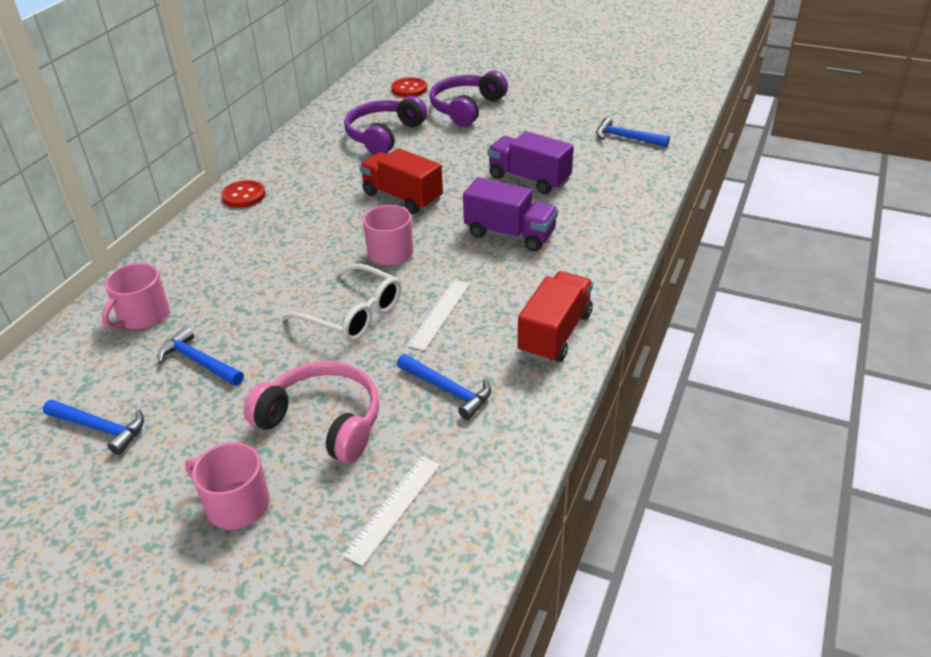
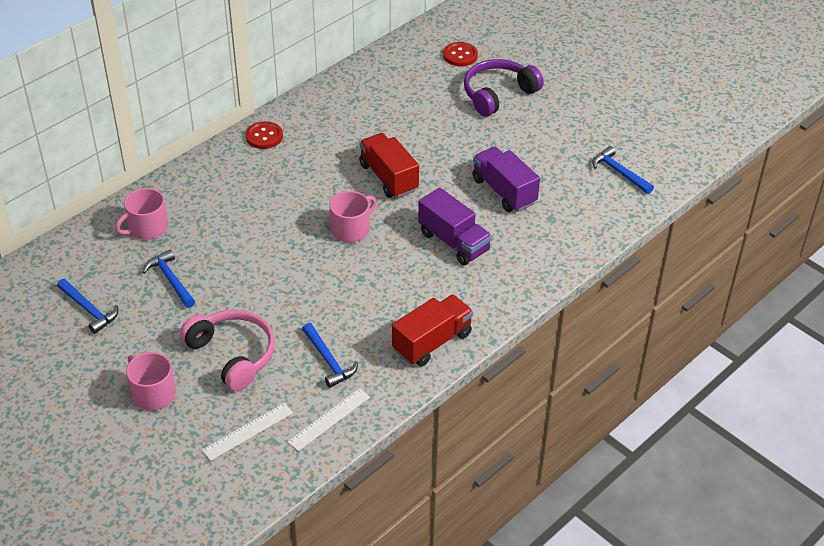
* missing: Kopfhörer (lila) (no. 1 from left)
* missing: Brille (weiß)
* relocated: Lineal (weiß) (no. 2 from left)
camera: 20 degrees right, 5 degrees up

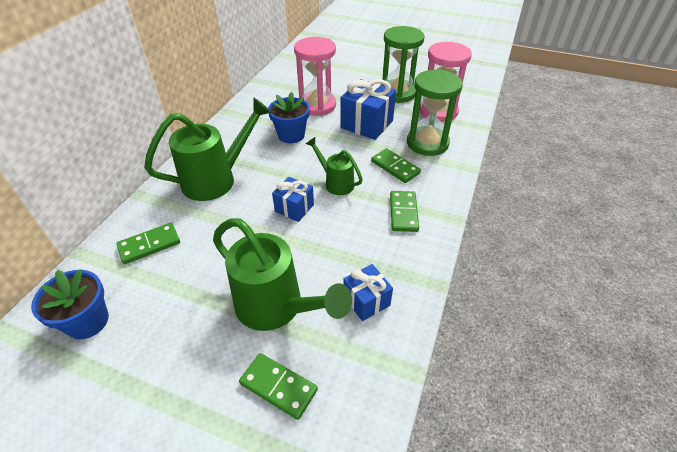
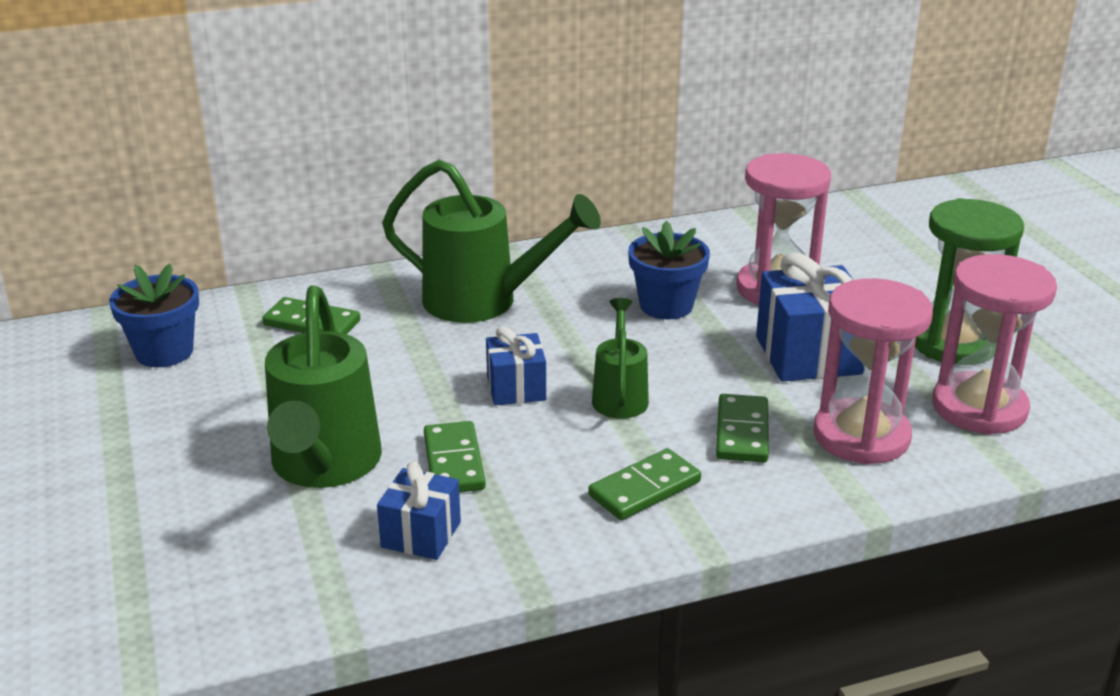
* colour: Sanduhr (grün) (no. 2 from left) to Sanduhr (rosa) (no. 2 from left)
* relocated: Dominostein (grün) (no. 2 from left)
camera: 50 degrees right, 15 degrees down

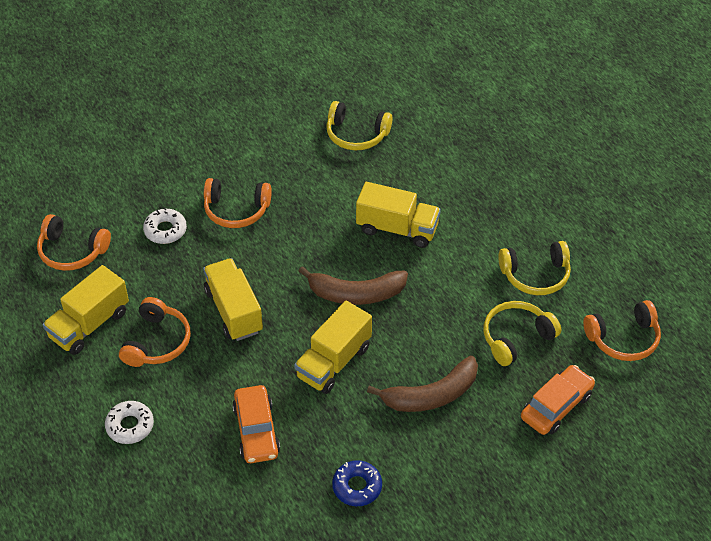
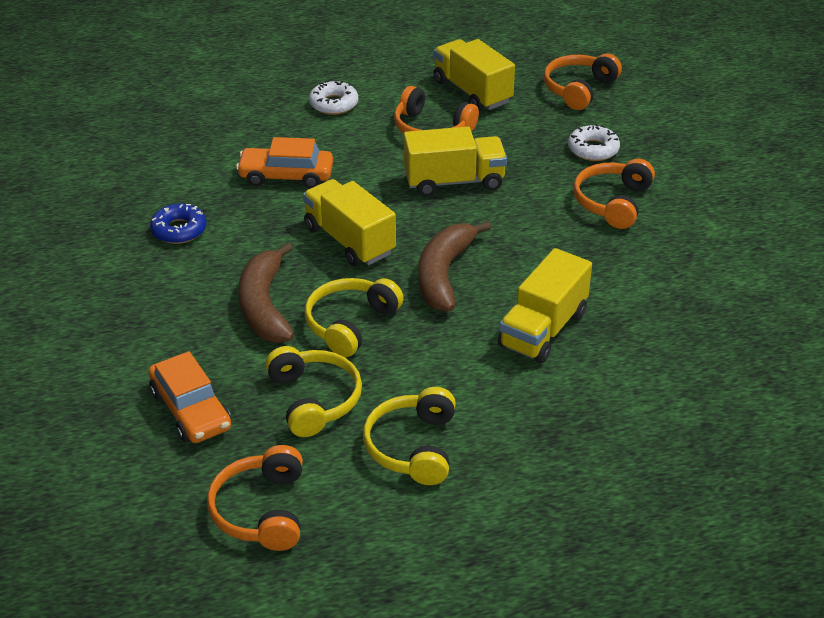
* relocated: Kopfhörer (gelb) (no. 1 from left in the first image) to Kopfhörer (gelb) (no. 2 from left)
camera: 105 degrees right, 10 degrees down

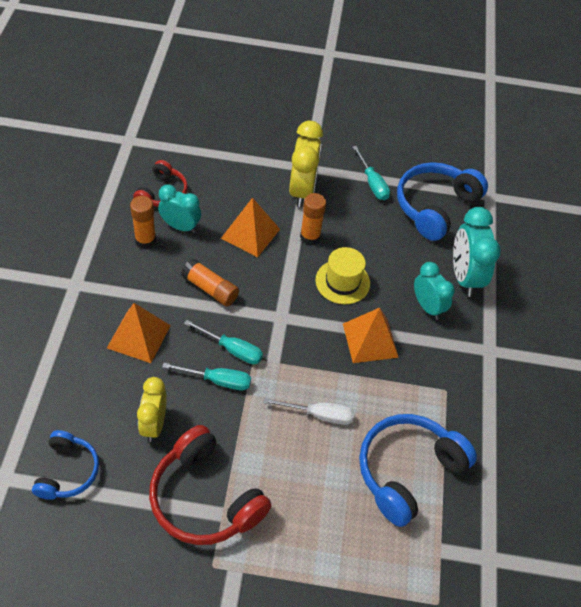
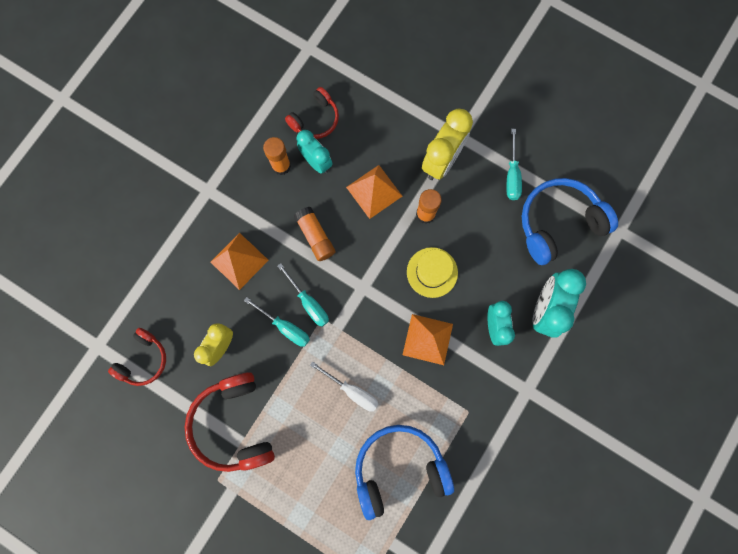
* colour: Kopfhörer (blau) (no. 1 from left) to Kopfhörer (rot) (no. 1 from left)
camera: 30 degrees right, 25 degrees up

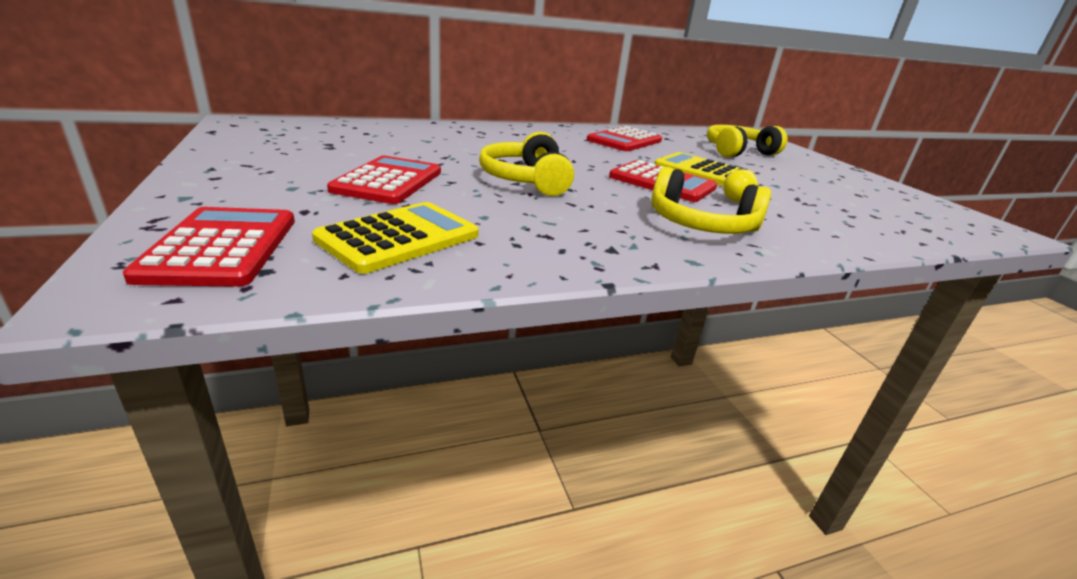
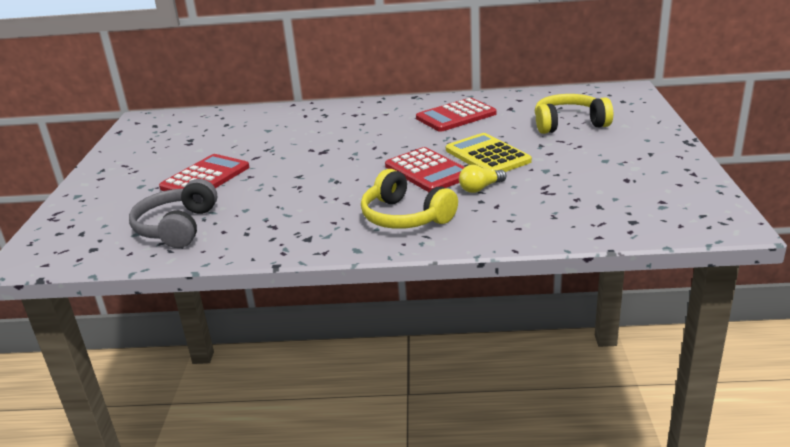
* missing: Kopfhörer (gelb) (no. 1 from left)
* exchanged: Taschenrechner (gelb) (no. 1 from left) to Kopfhörer (grau)
* missing: Taschenrechner (rot) (no. 1 from left)
camera: 25 degrees right, 0 degrees up

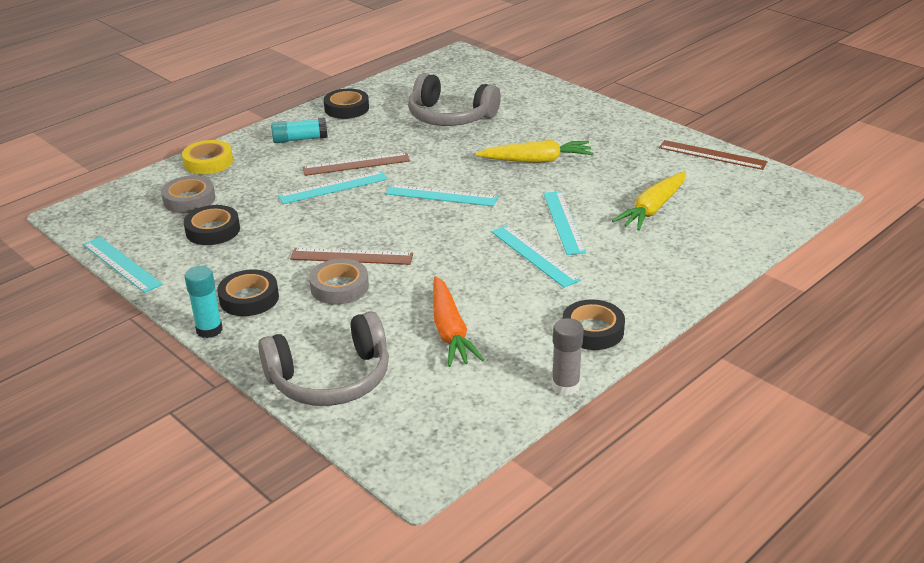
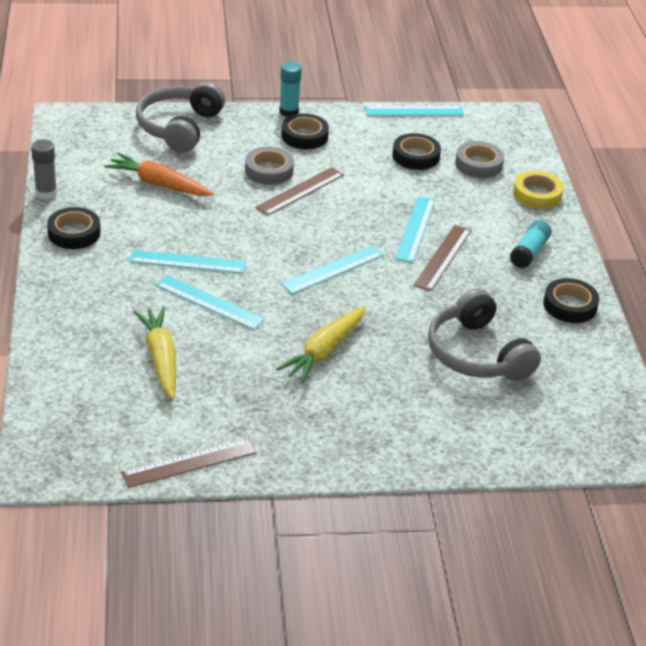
* spun: Kopfhörer (grau) (no. 2 from left) 90 degrees counterclockwise
camera: 125 degrees right, 5 degrees up

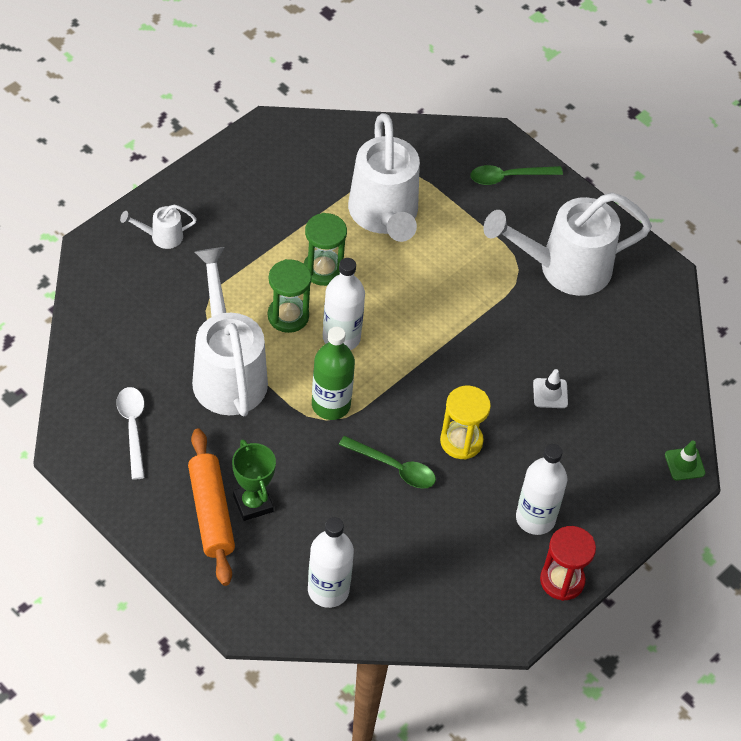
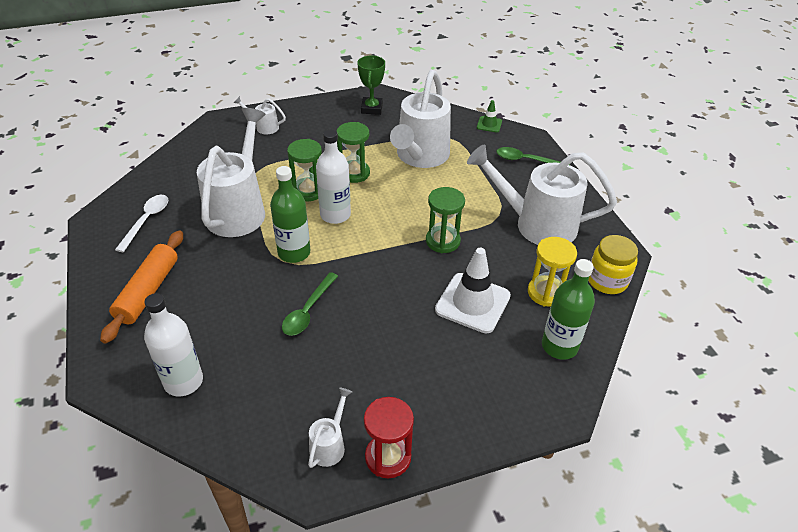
* size: Leitkegel (weiß) x2.03
* relocated: Sanduhr (gelb)
* spun: Löffel (grün) (no. 1 from left) 60 degrees clockwise
* relocated: Pokal (grün)
* relocated: Leitkegel (grün)
* missing: Flasche (weiß) (no. 3 from left)
* appeared: Sanduhr (grün) (no. 3 from left)
* appeared: Einmachglas (gelb)
* appeared: Flasche (grün) (no. 2 from left)
* appeared: Gießkanne (weiß) (no. 3 from left)
camera: 30 degrees right, 10 degrees down

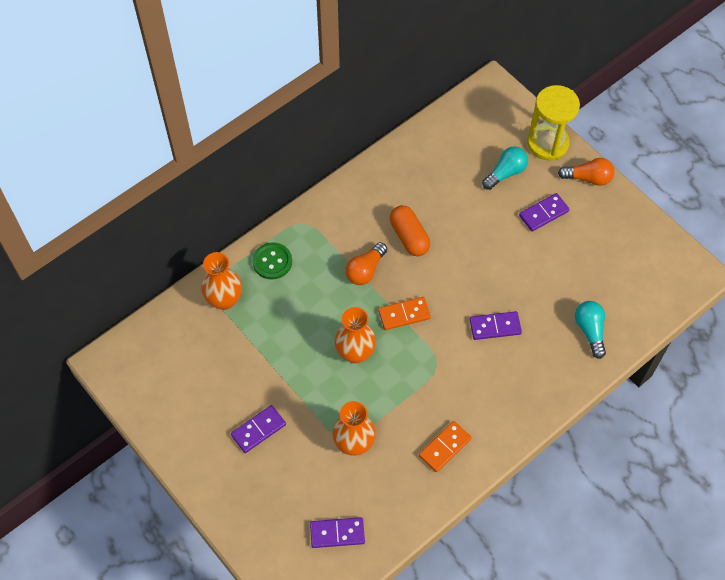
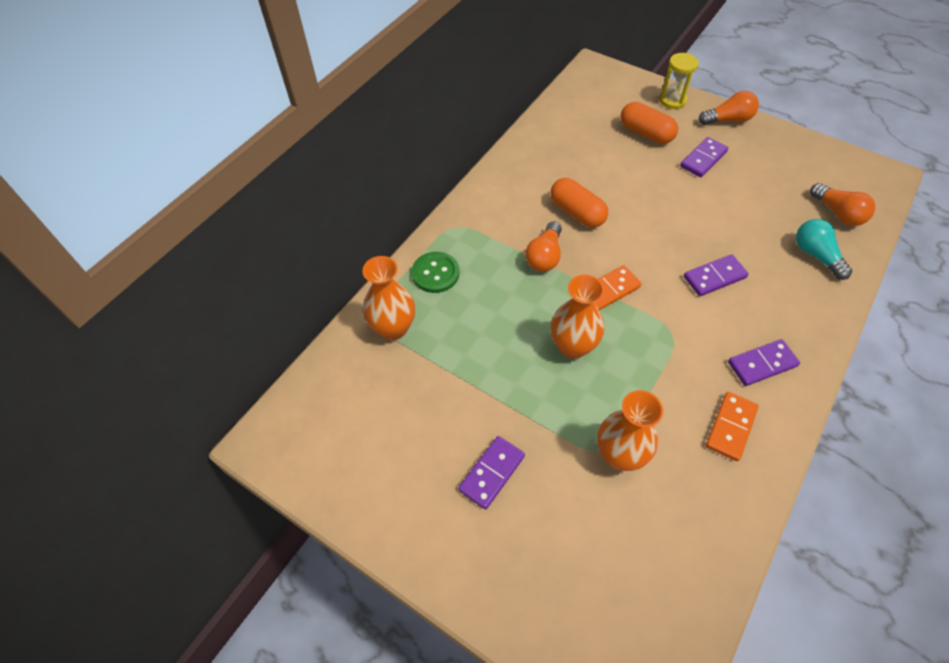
* size: Sanduhr (gelb) x0.62
* exchanged: Glühbirne (türkis) (no. 1 from left) to Kapsel (orange) (no. 2 from left)
* relocated: Dominostein (lila) (no. 2 from left in the first image) to Dominostein (lila) (no. 4 from left)
* appeared: Glühbirne (orange) (no. 3 from left)
camera: 15 degrees left, 5 degrees down

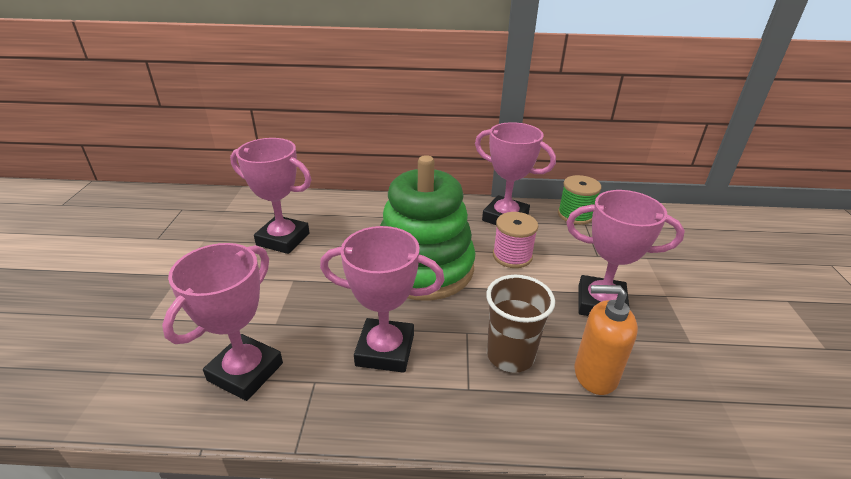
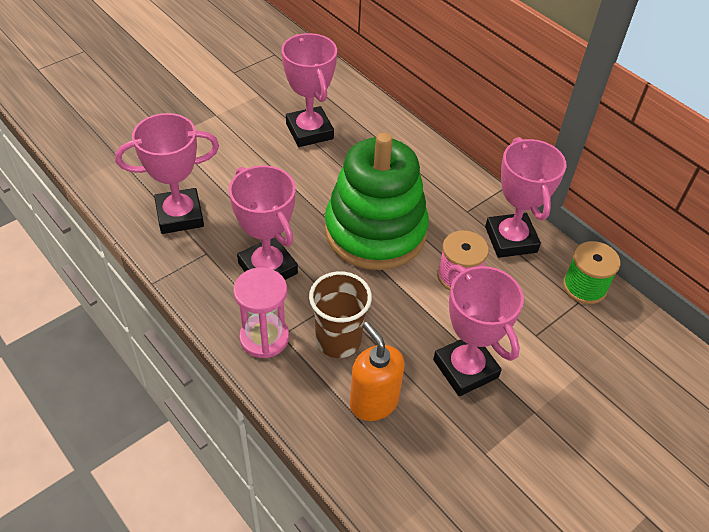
* appeared: Sanduhr (rosa)
camera: 45 degrees right, 15 degrees up

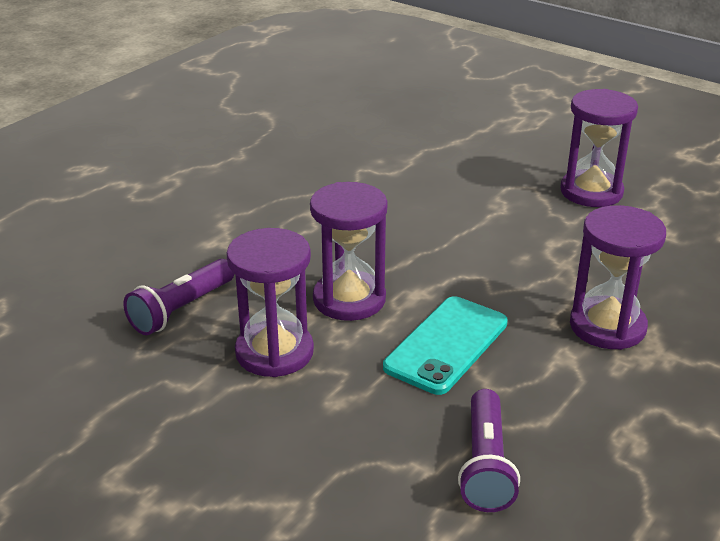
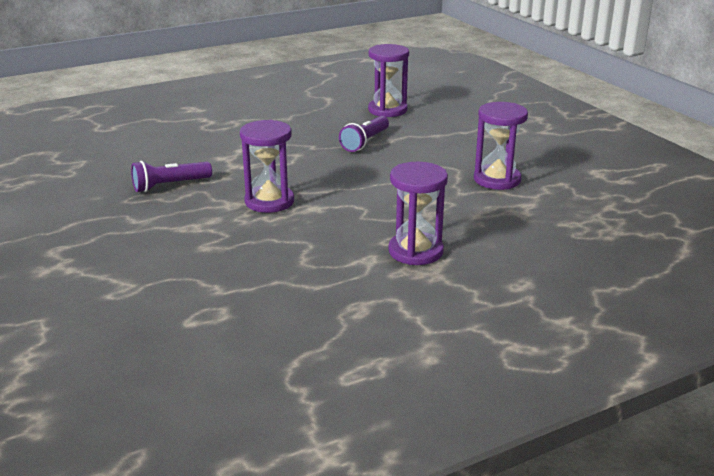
* relocated: Sanduhr (lila) (no. 1 from left in the first image) to Sanduhr (lila) (no. 2 from left)
* missing: Handy (türkis)
* relocated: Taschenlampe (lila) (no. 2 from left)
camera: 25 degrees right, 5 degrees down

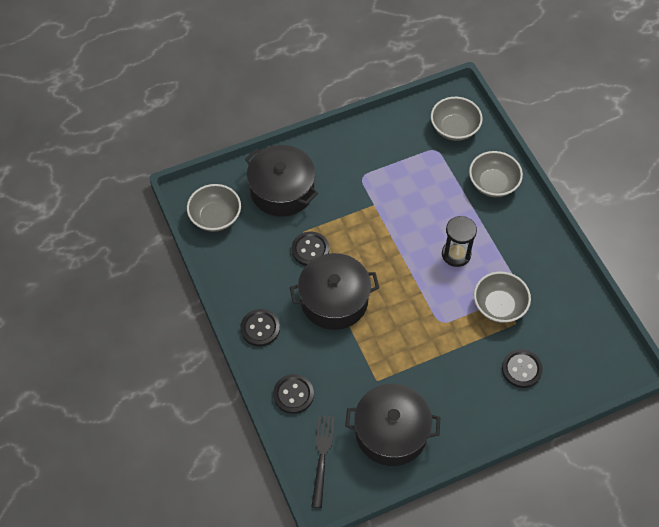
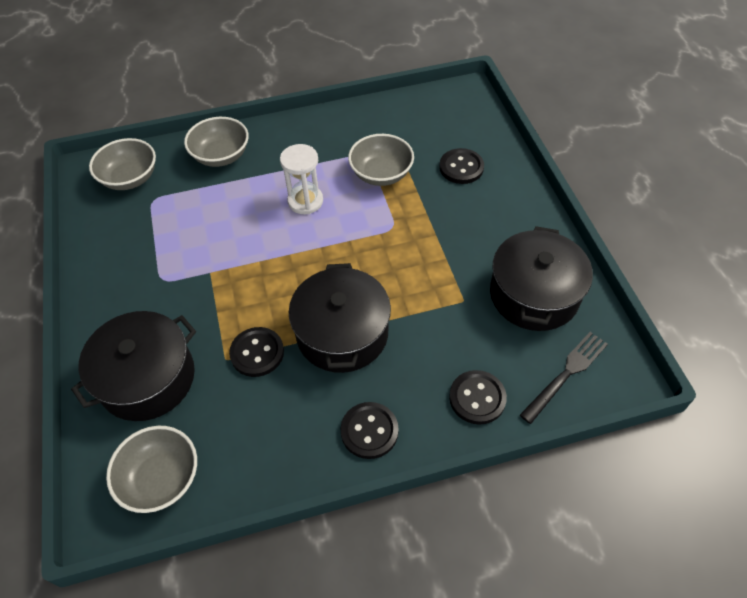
* colour: Sanduhr (schwarz) to Sanduhr (weiß)
* spun: Gabel (schwarz) 120 degrees clockwise
camera: 80 degrees left, 5 degrees down

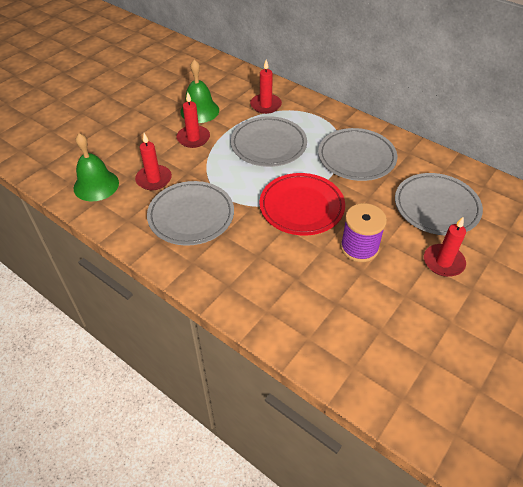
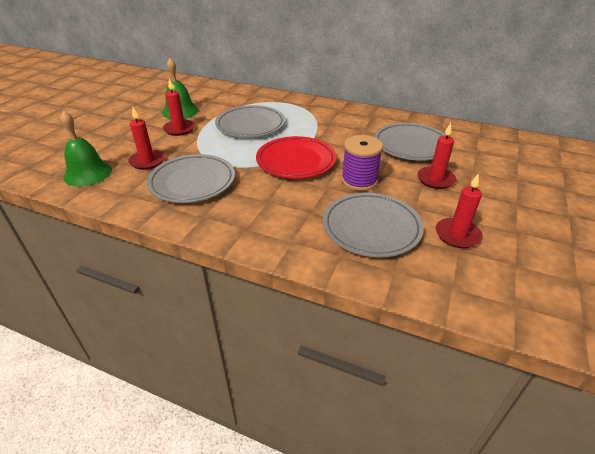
* relocated: Kerze (rot) (no. 3 from left in the first image) to Kerze (rot) (no. 4 from left)
* relocated: Teller (grau) (no. 3 from left)
camera: 15 degrees left, 10 degrees down

